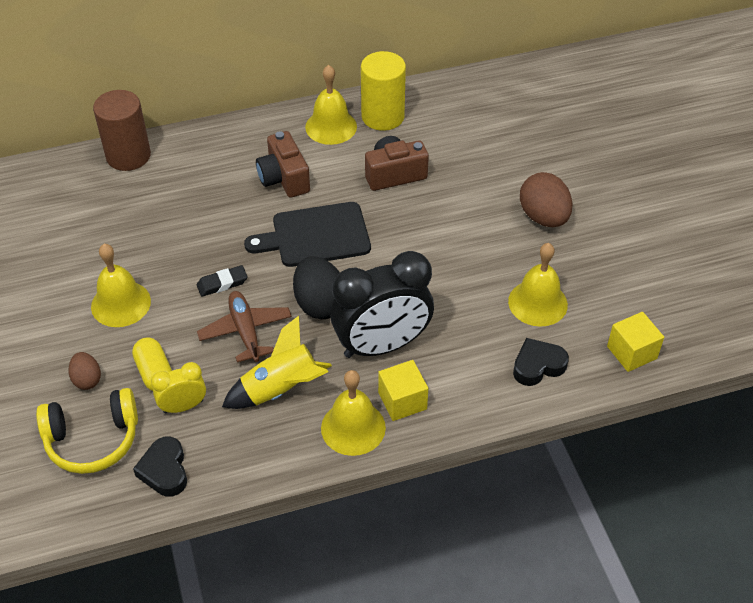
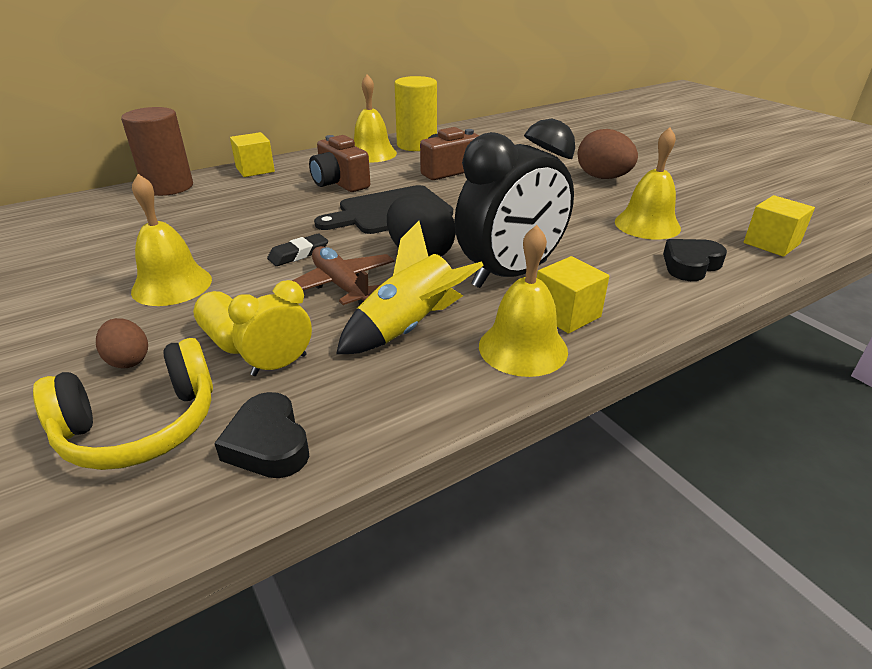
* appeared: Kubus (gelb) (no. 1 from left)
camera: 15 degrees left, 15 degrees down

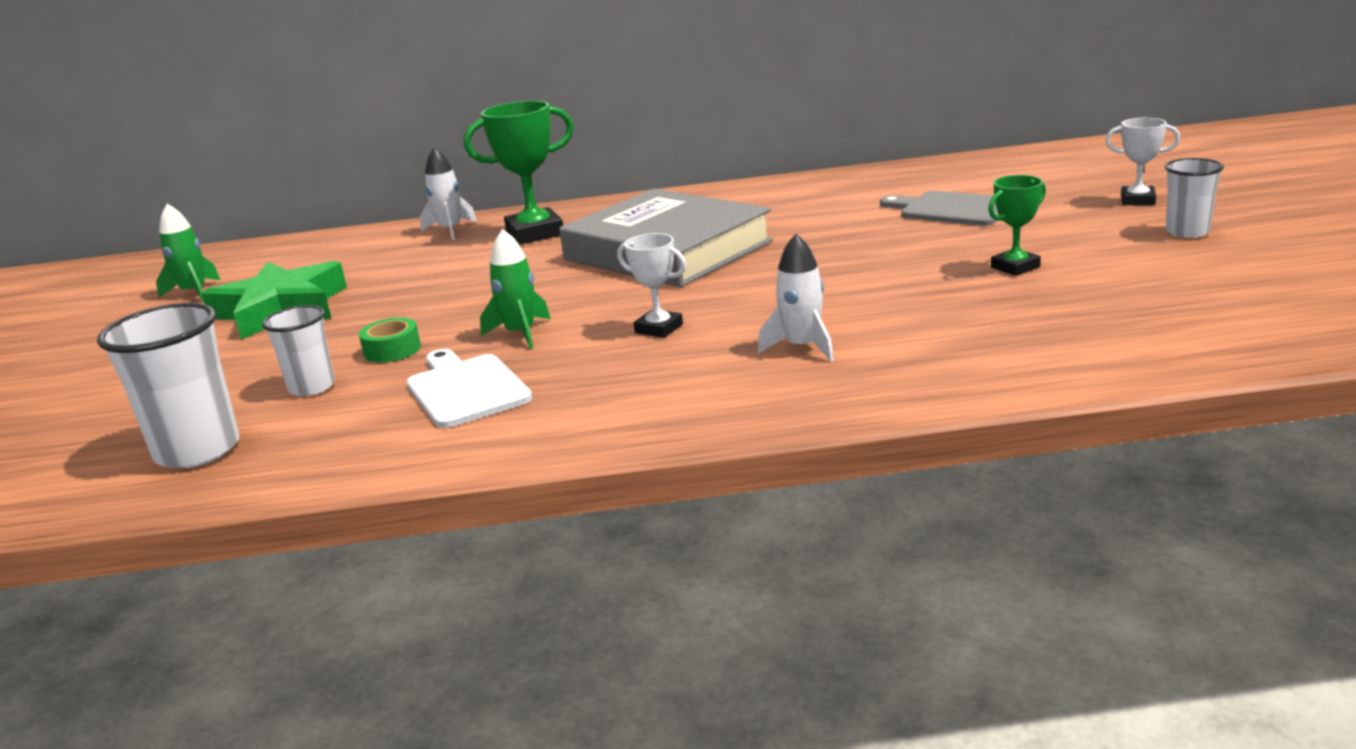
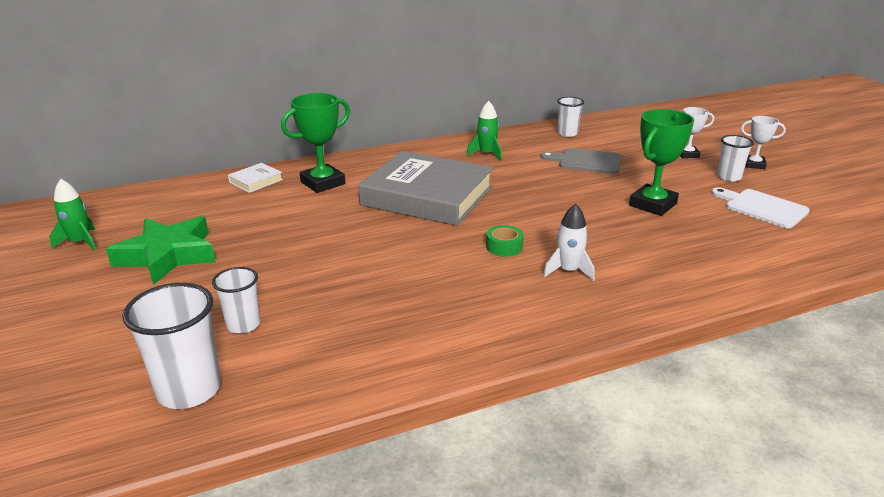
* exchanged: Rakete (weiß) (no. 1 from left) to Buch (weiß)
* size: Pokal (grün) (no. 2 from left) x1.74
* relocated: Rakete (grün) (no. 2 from left)
* relocated: Pokal (weiß) (no. 1 from left in the first image) to Pokal (weiß) (no. 2 from left)
* relocated: Klebeband (grün)
* relocated: Schneidebrett (weiß)
* appeared: Becher (weiß) (no. 3 from left)
camera: 20 degrees left, 5 degrees up

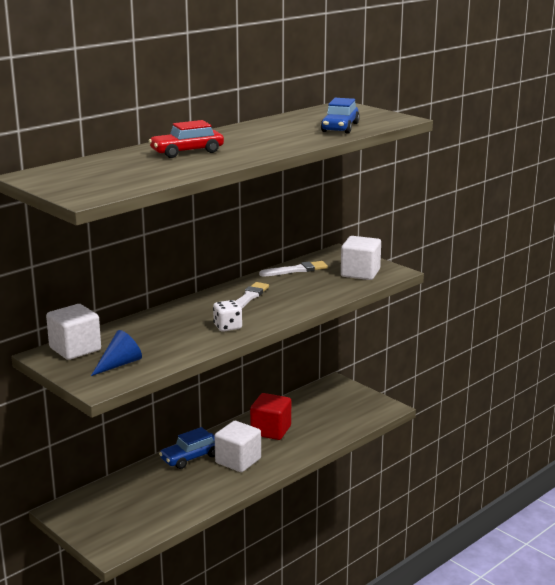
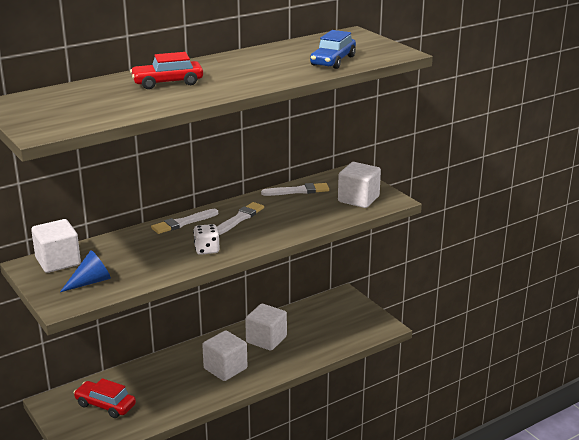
* colour: Kubus (rot) to Kubus (weiß) (no. 3 from left)
* missing: Auto (blau) (no. 1 from left)
* appeared: Pinsel (weiß) (no. 1 from left)
* appeared: Auto (rot) (no. 1 from left)
camera: 10 degrees right, 5 degrees up

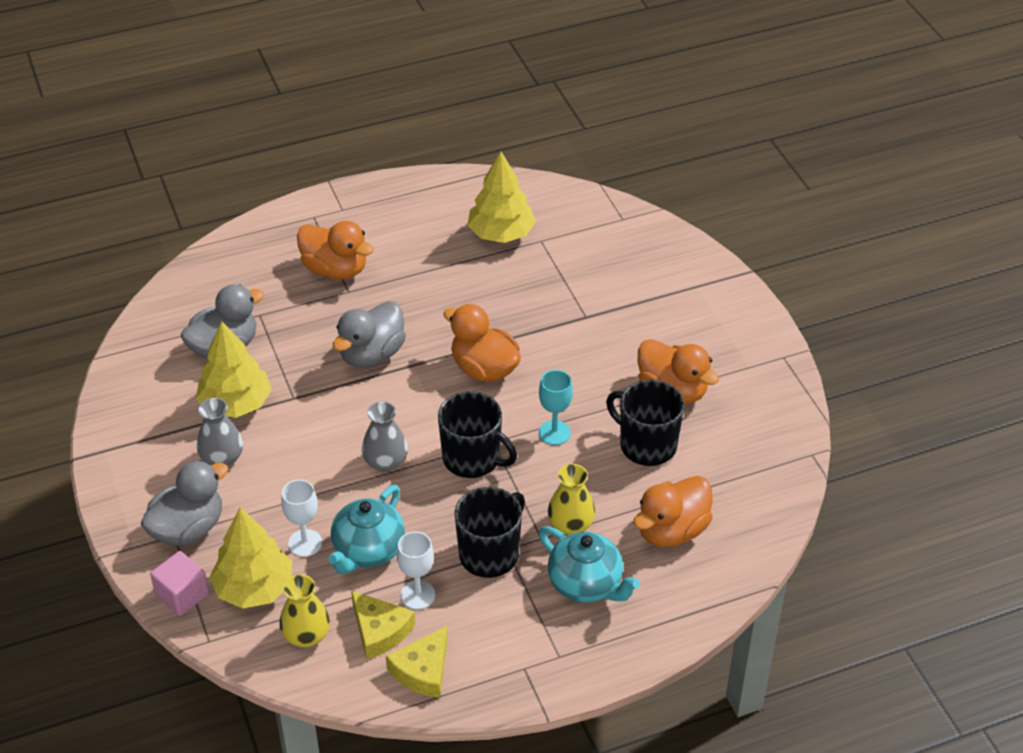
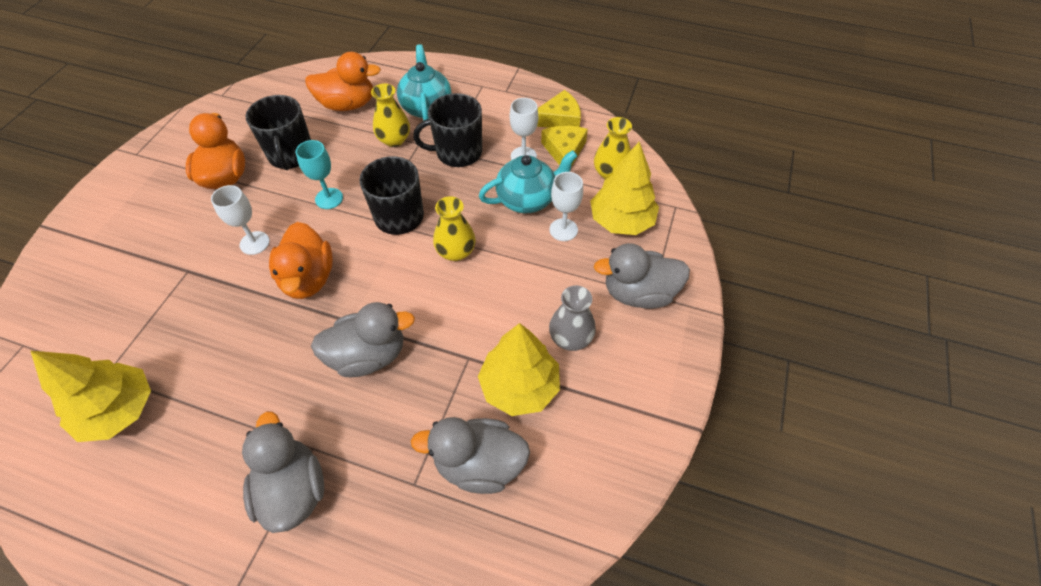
* colour: Ente (orange) (no. 1 from left) to Ente (grau) (no. 1 from left)
* colour: Vase (grau) (no. 2 from left) to Vase (gelb) (no. 2 from left)
* missing: Kubus (rosa)
* appeared: Kelch (weiß) (no. 1 from left)
camera: 140 degrees left, 10 degrees up

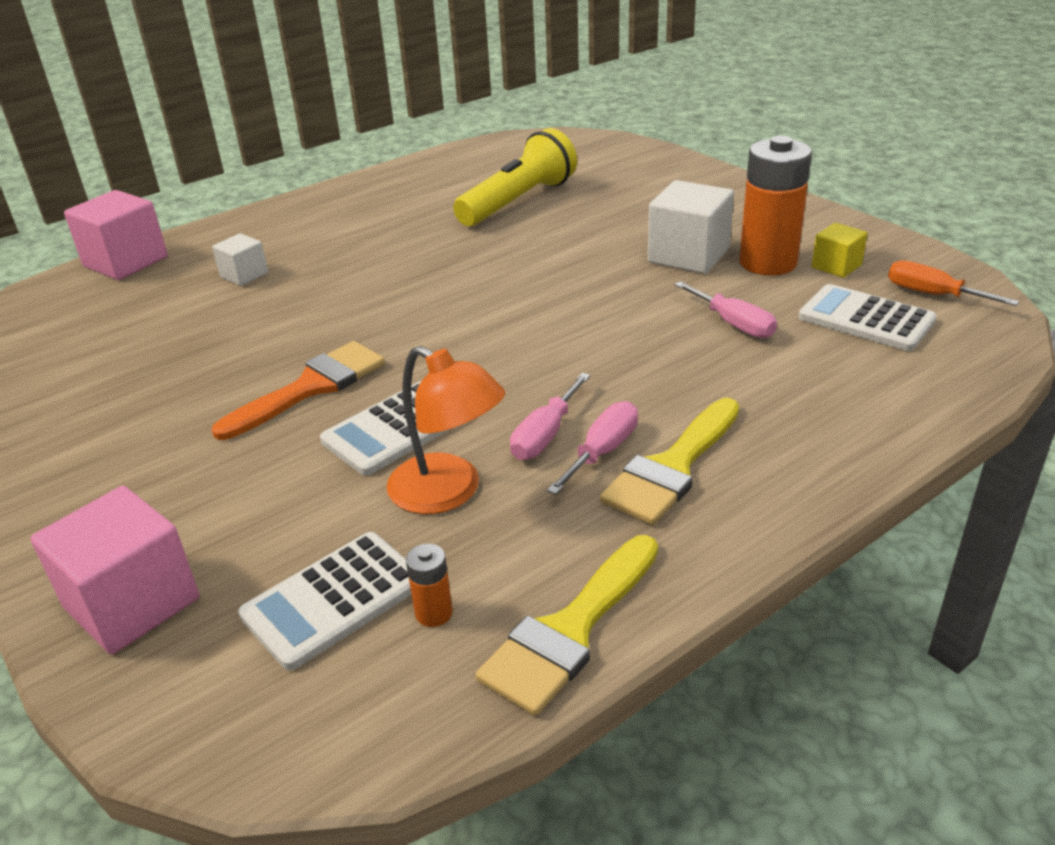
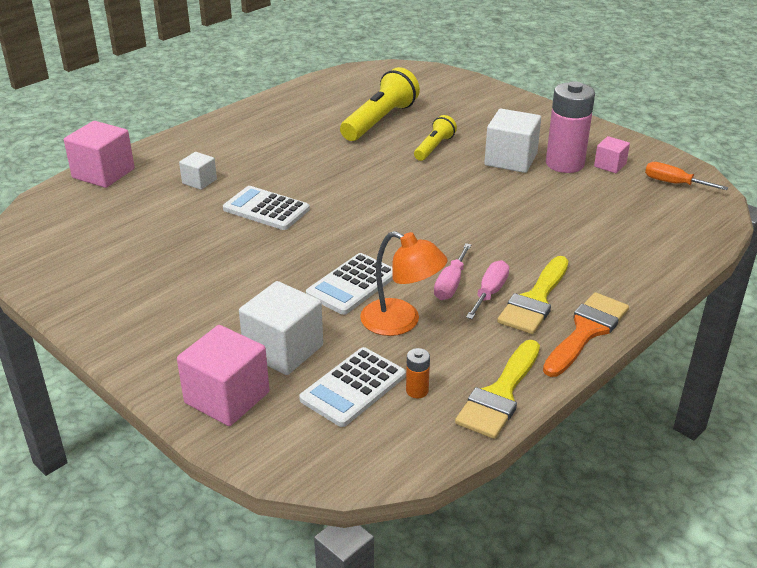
* colour: Batterie (orange) (no. 2 from left) to Batterie (rosa)
* colour: Kubus (gelb) to Kubus (rosa) (no. 3 from left)
* missing: Schraubenzieher (rosa) (no. 3 from left)
* relocated: Taschenrechner (weiß) (no. 3 from left in the first image) to Taschenrechner (weiß) (no. 1 from left)
* relocated: Pinsel (orange)
* appeared: Taschenlampe (gelb) (no. 2 from left)
* appeared: Kubus (weiß) (no. 2 from left)
camera: 10 degrees left, 0 degrees up

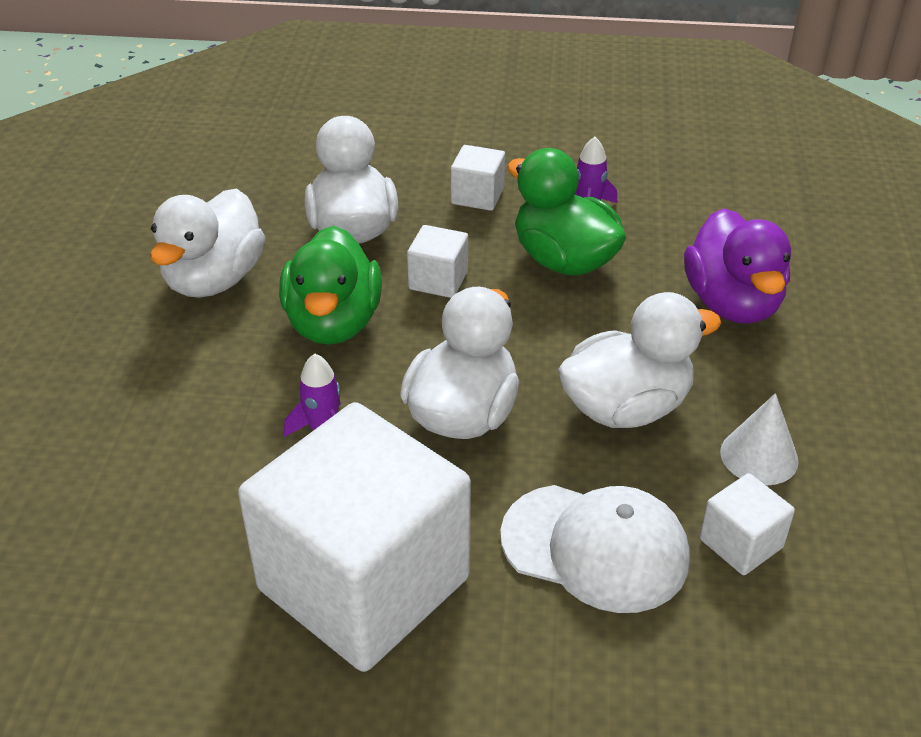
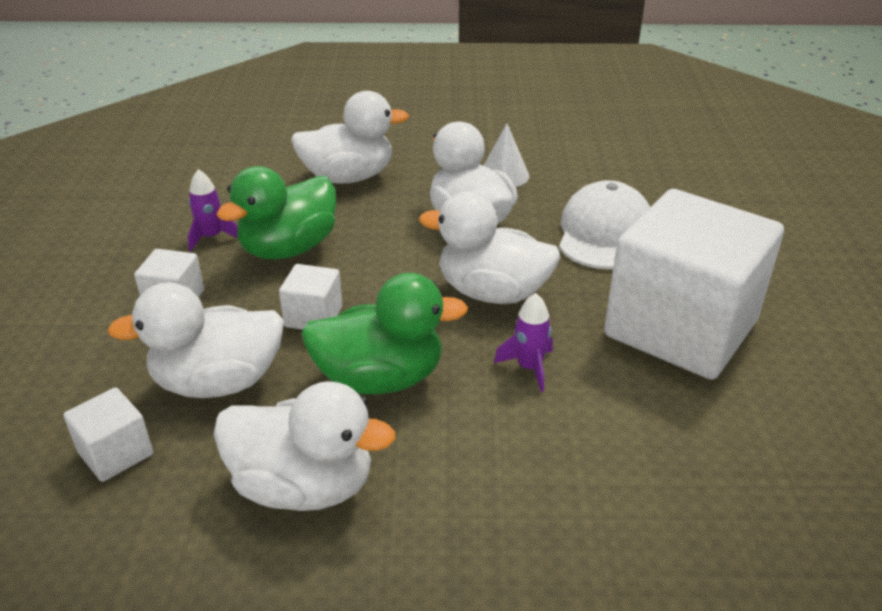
* colour: Ente (lila) to Ente (weiß) (no. 3 from left)
* relocated: Kubus (weiß) (no. 4 from left in the first image) to Kubus (weiß) (no. 1 from left)
camera: 95 degrees left, 5 degrees down

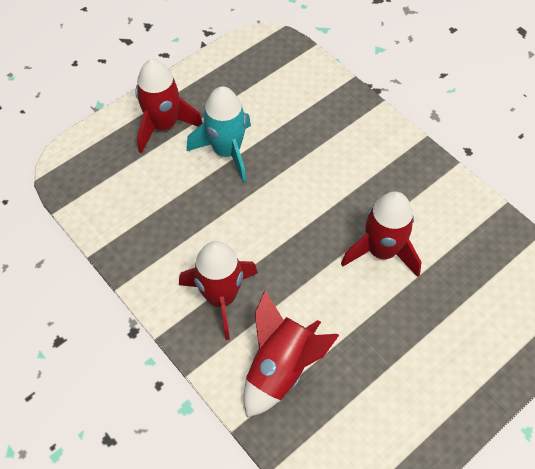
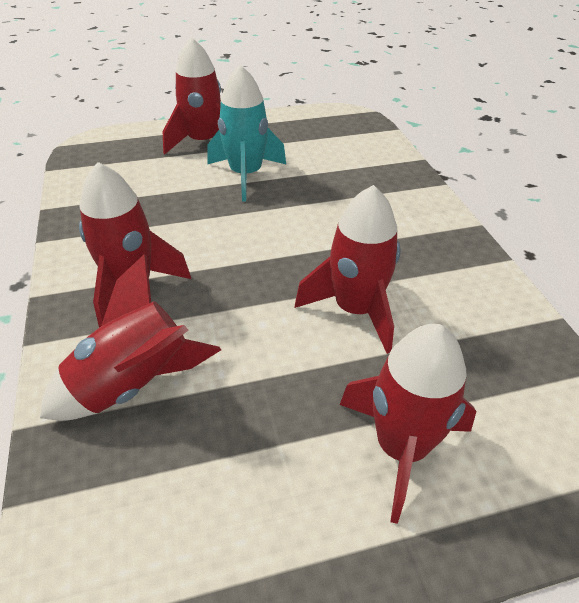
* appeared: Rakete (rot) (no. 5 from left)
camera: 25 degrees right, 15 degrees down

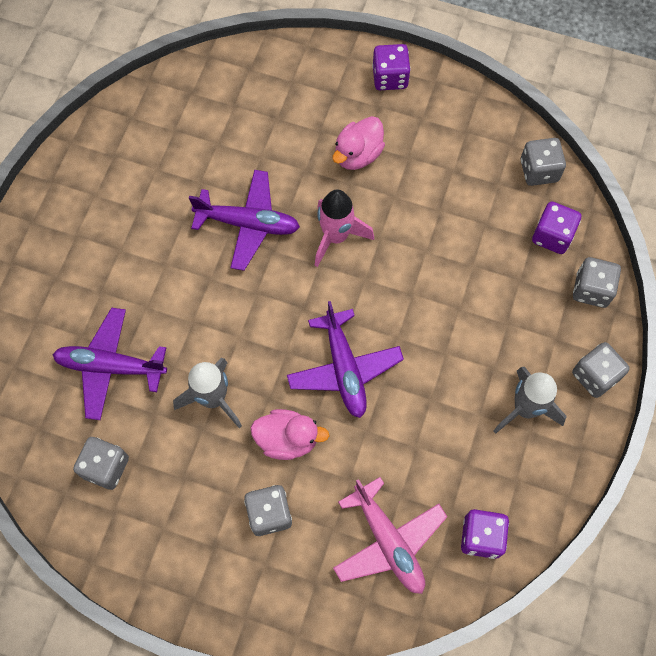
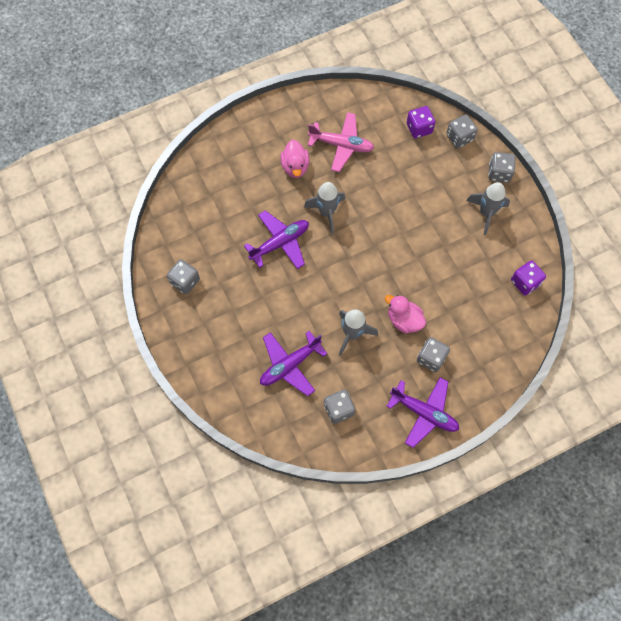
* missing: Spielwürfel (lila) (no. 1 from left)
* relocated: Spielwürfel (grau) (no. 3 from left in the first image) to Spielwürfel (grau) (no. 1 from left)
* colour: Rakete (rosa) to Rakete (grau) (no. 1 from left)
* relocated: Flugzeug (lila) (no. 3 from left)
* spun: Ente (rosa) (no. 1 from left in the first image) 105 degrees counterclockwise
* relocated: Flugzeug (rosa)
camera: 45 degrees left, 0 degrees up

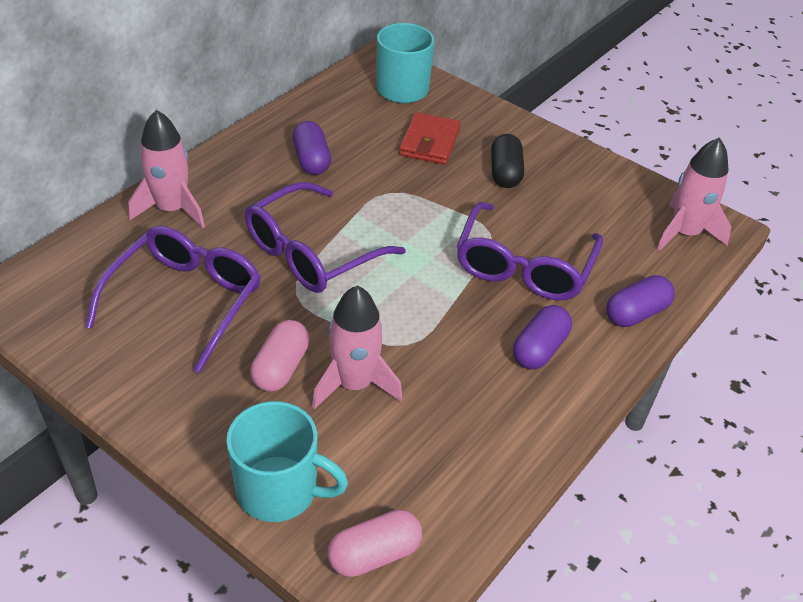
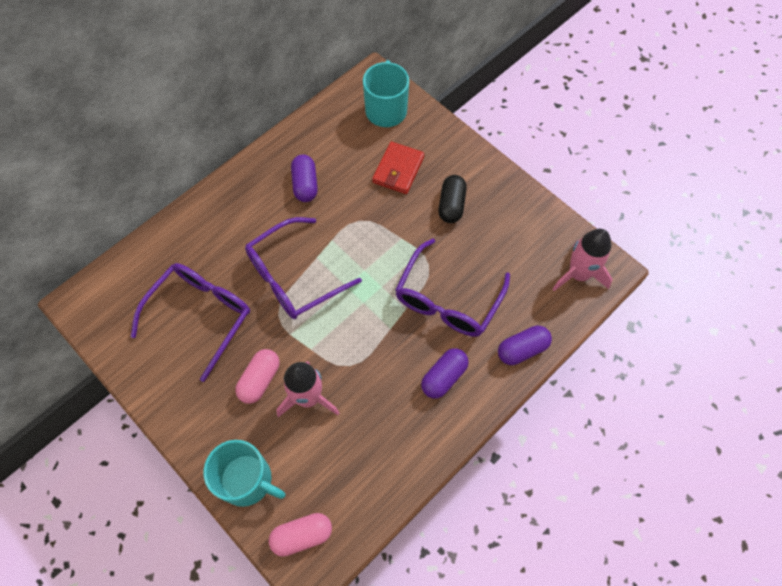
* missing: Rakete (rosa) (no. 1 from left)
camera: 10 degrees right, 20 degrees up

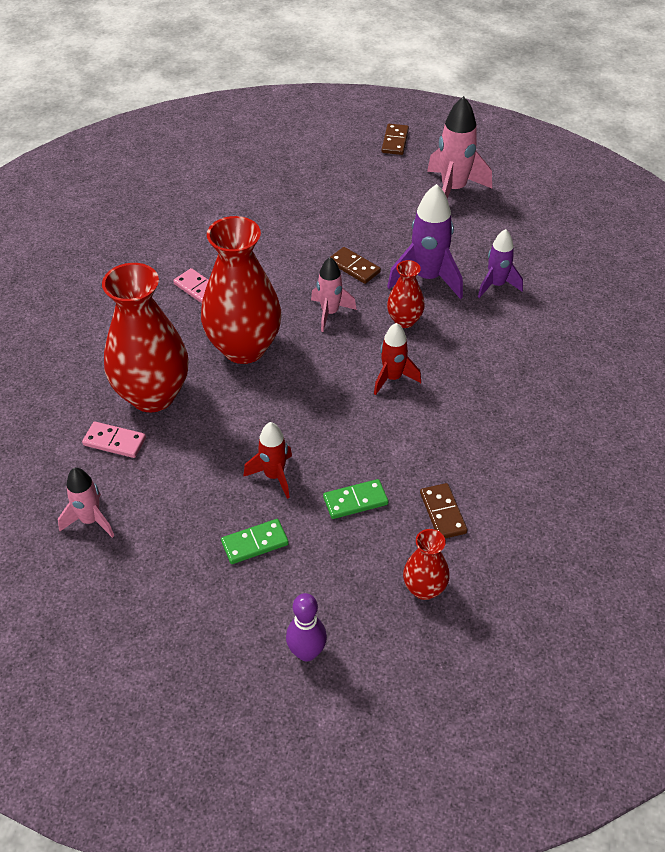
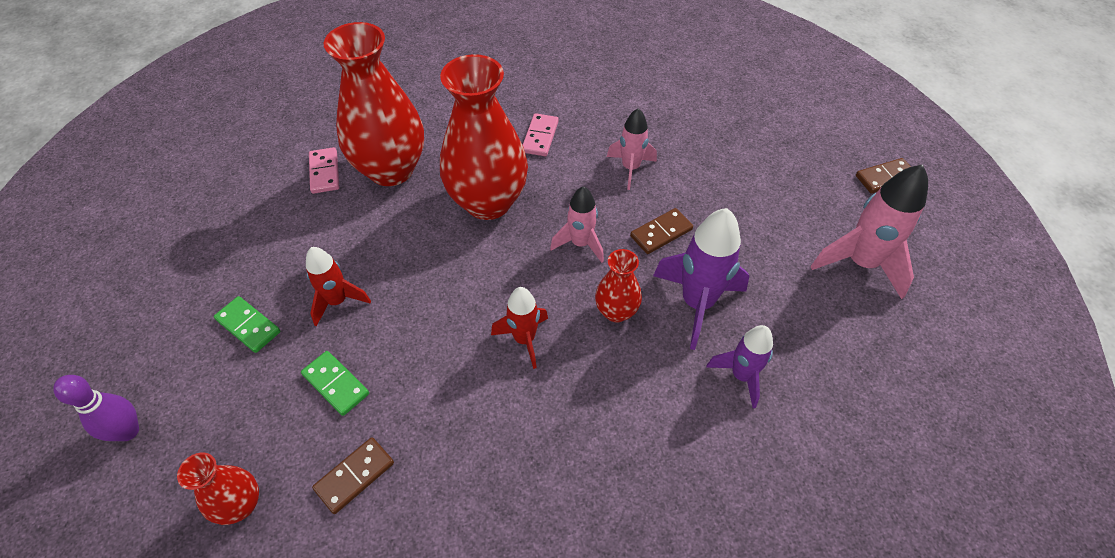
* spun: Dominostein (braun) (no. 1 from left in the first image) 45 degrees clockwise
* relocated: Rakete (rosa) (no. 1 from left in the first image) to Rakete (rosa) (no. 2 from left)
camera: 60 degrees right, 5 degrees up

